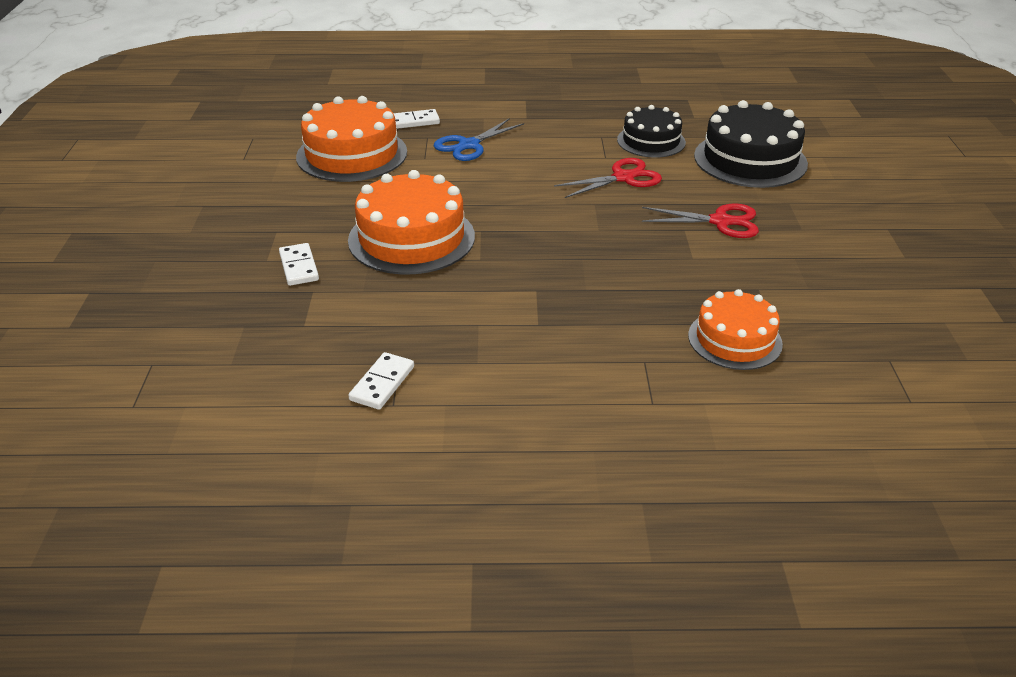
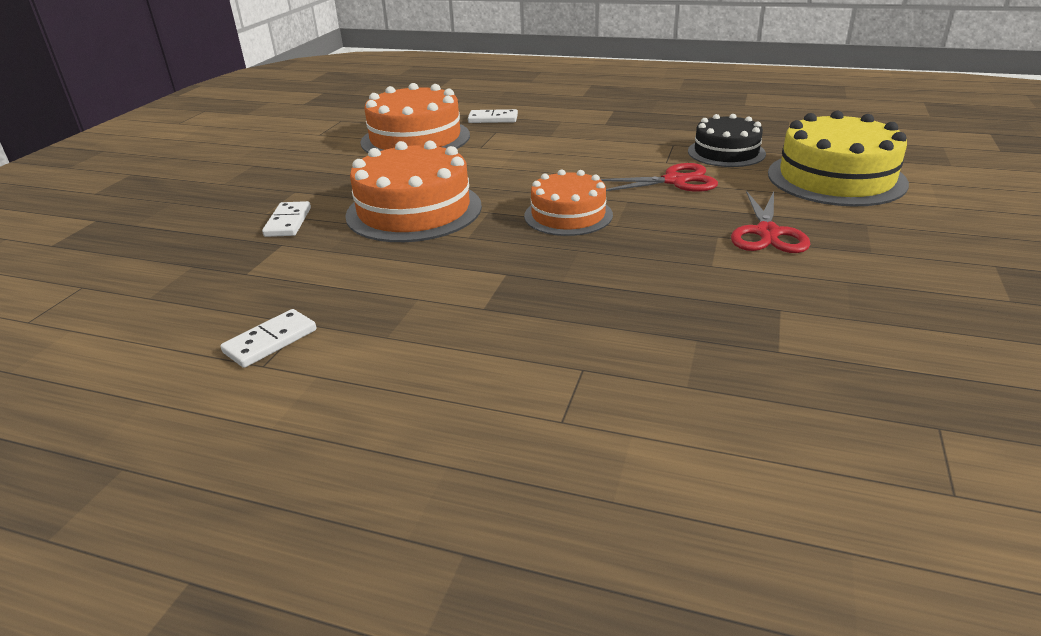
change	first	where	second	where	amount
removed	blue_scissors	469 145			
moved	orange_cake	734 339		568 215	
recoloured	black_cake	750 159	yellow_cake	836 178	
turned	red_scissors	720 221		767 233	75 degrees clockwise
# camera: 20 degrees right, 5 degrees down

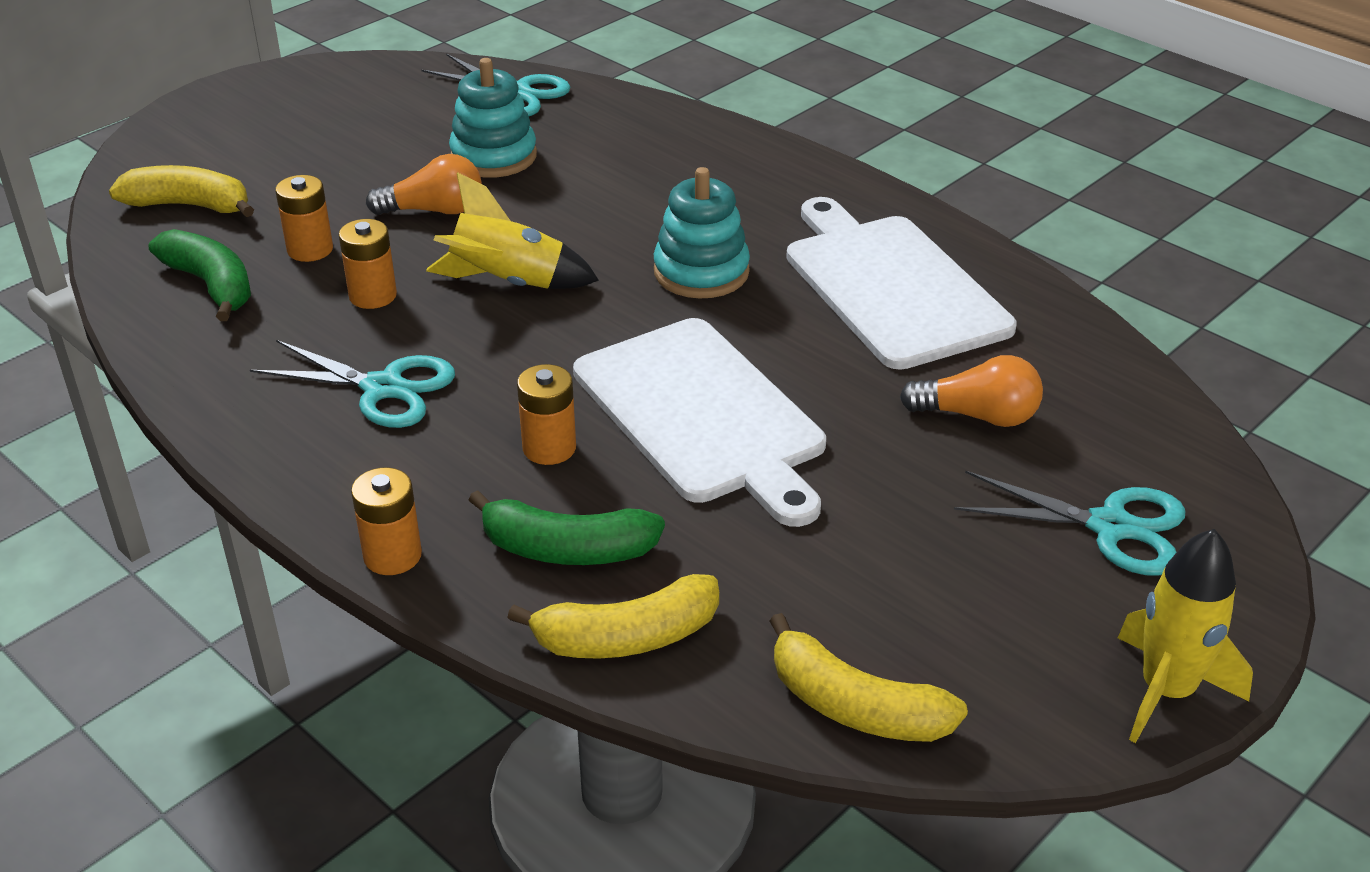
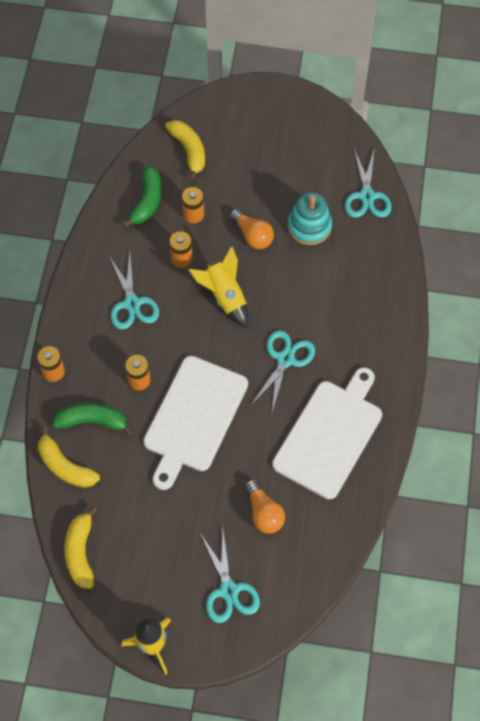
change	first	where	second	where	amount
replaced	turquoise_stacking_toy	701 272	turquoise_scissors	285 359	
turned	green_banana	567 549		92 421	120 degrees clockwise
# camera: 55 degrees right, 25 degrees up

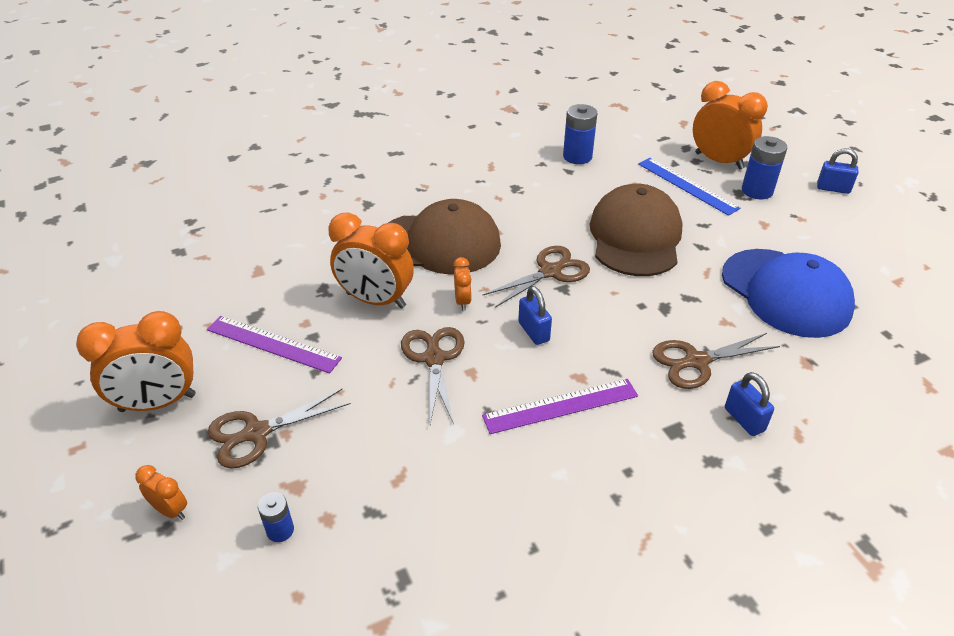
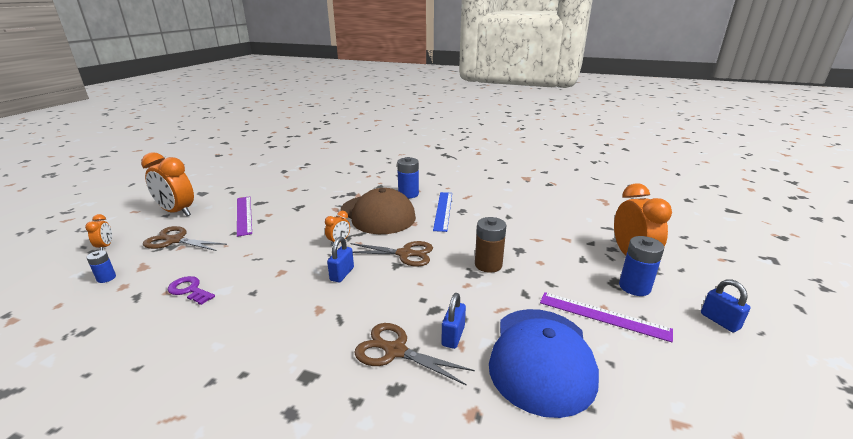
change	first	where	second	where	amount
removed	orange_clock	376 300			
removed	brown_scissors	434 359			
added			purple_key	189 290	
moved	purple_ruler	560 406		603 316	
moved	blue_battery	577 156		408 194	
moved	blue_ruler	687 185		443 210	
moved	blue_padlock	744 419		453 336	
replaced	brown_cap	635 236	brown_battery	488 265	
# camera: 45 degrees right, 15 degrees down

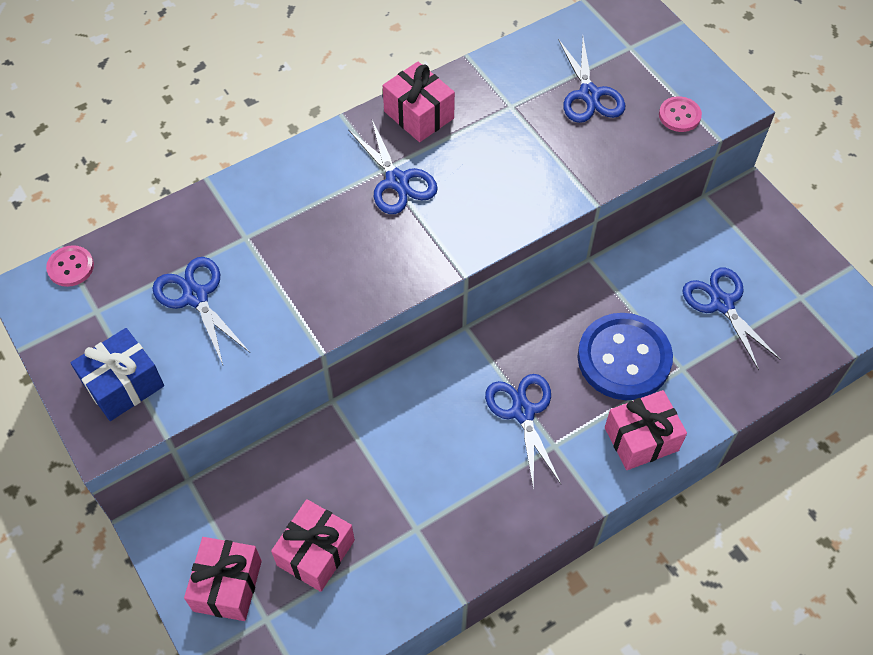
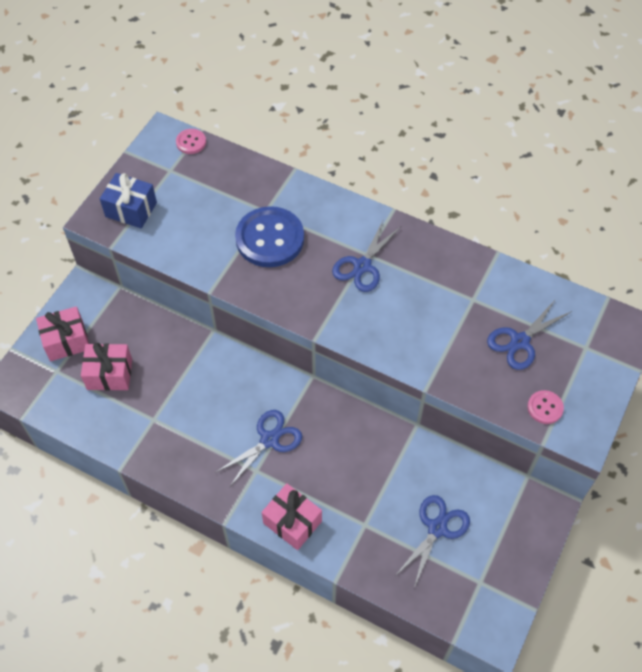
change	first	where	second	where	amount
removed	blue_scissors	196 296			
removed	pink_gift	419 115			
moved	blue_button	624 358		270 239	
# camera: 60 degrees right, 0 degrees up

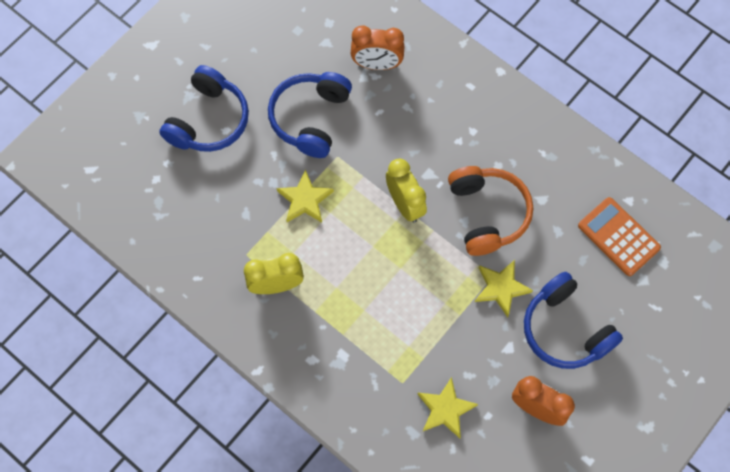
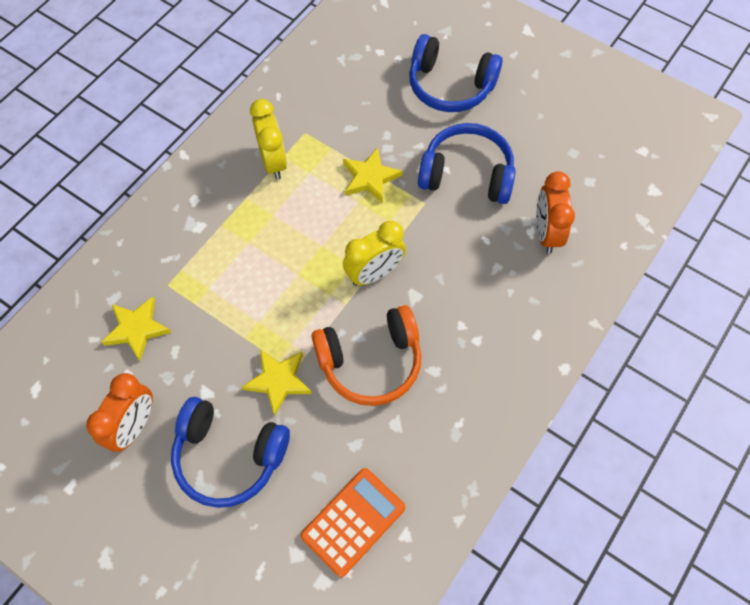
change	first	where	second	where	amount
turned	blue_headphones	565 329		229 456	120 degrees counterclockwise
# camera: 85 degrees right, 5 degrees down

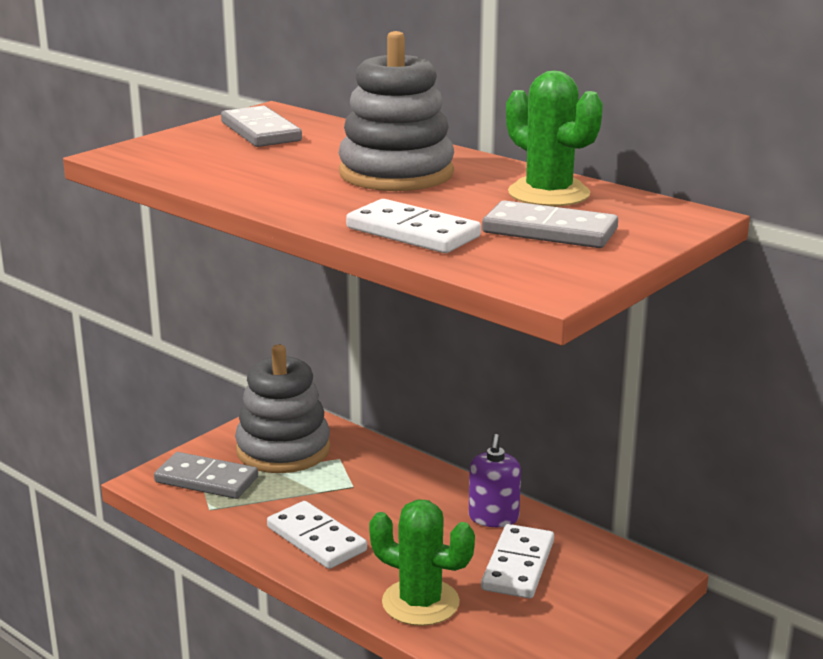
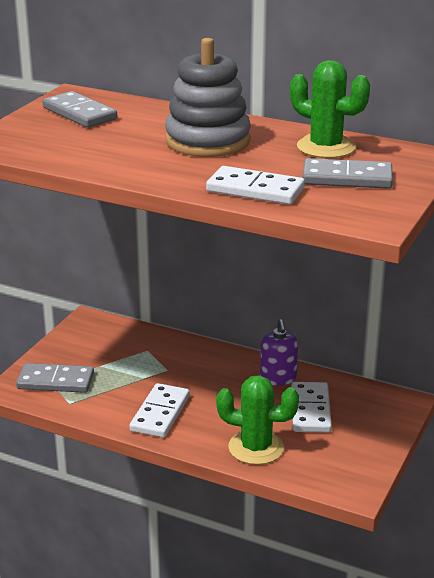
change	first	where	second	where	amount
removed	grey_stacking_toy	283 450			
turned	white_domino	316 539		160 413	75 degrees clockwise
# camera: 15 degrees left, 5 degrees up

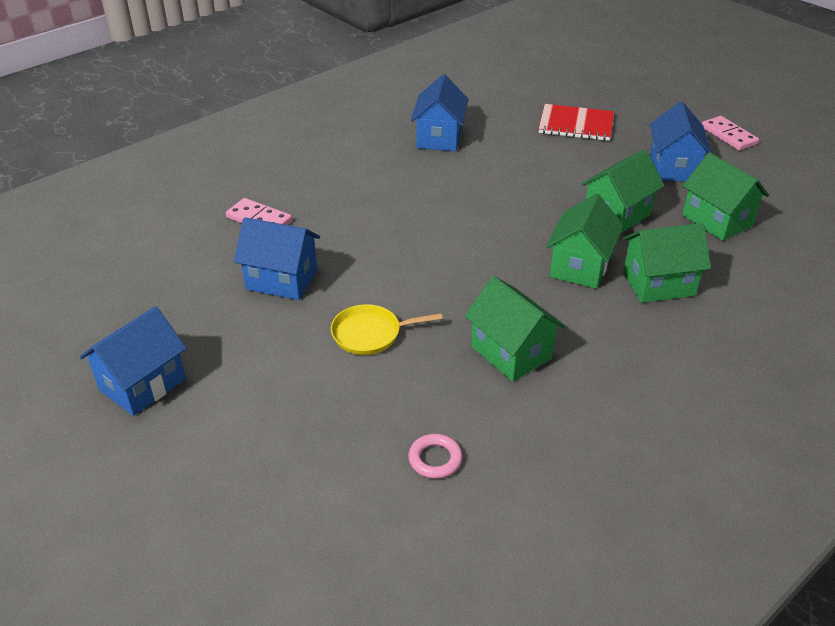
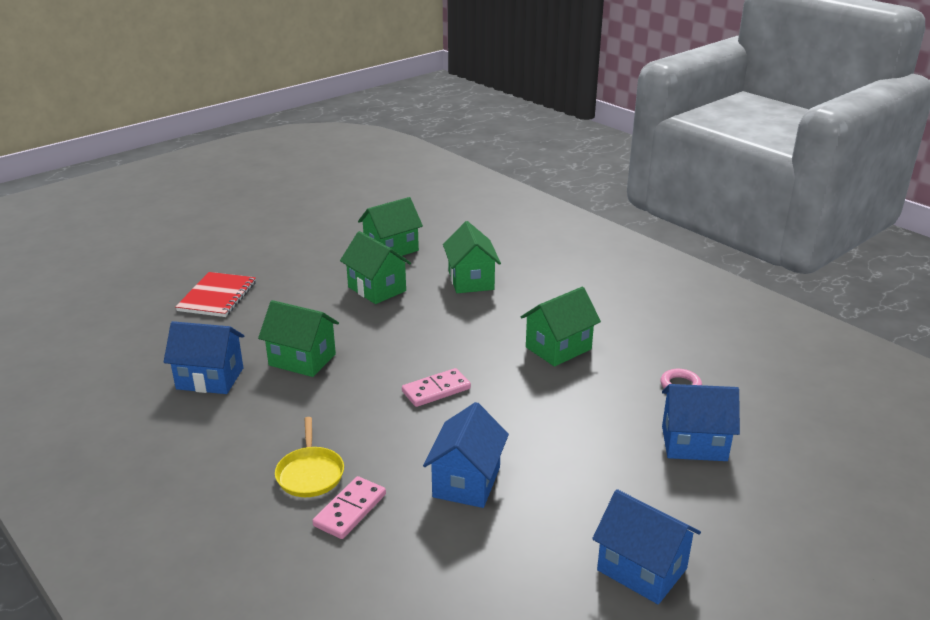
change	first	where	second	where	amount
moved	yellow_pan	370 334		310 473	
moved	green_house	580 266		302 359	
moved	blue_house	673 168		694 443	
moved	pink_domino	728 136		436 390	
# camera: 90 degrees left, 10 degrees down

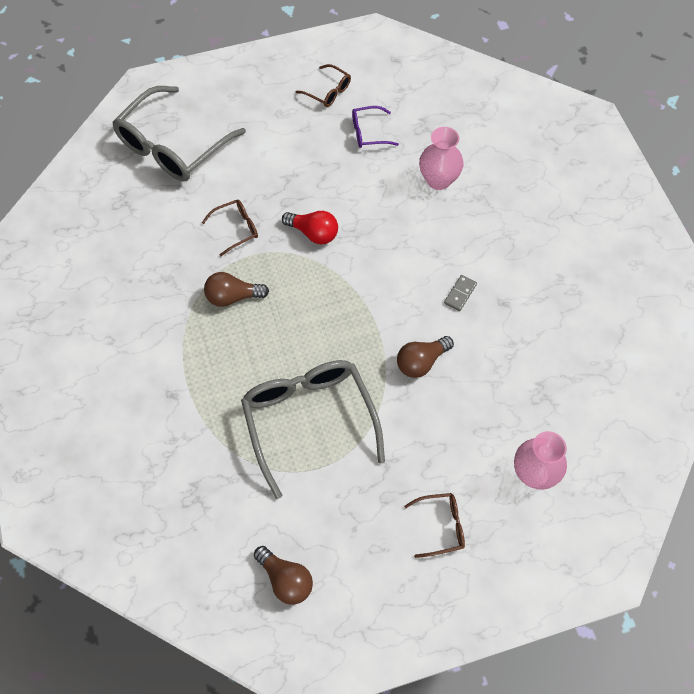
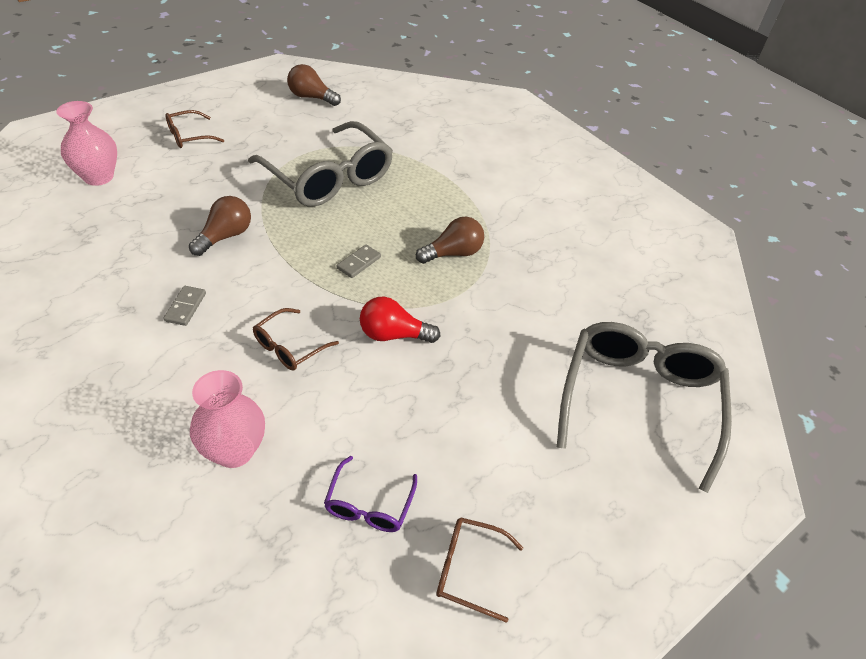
change	first	where	second	where	amount
added			grey_domino	358 263	
moved	brown_glasses	236 229		289 347	
turned	purple_glasses	368 132		369 505	135 degrees clockwise
# camera: 155 degrees right, 15 degrees down

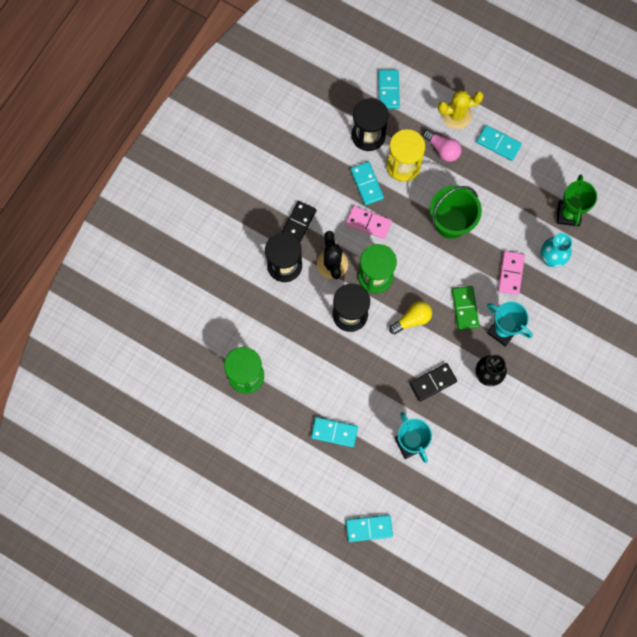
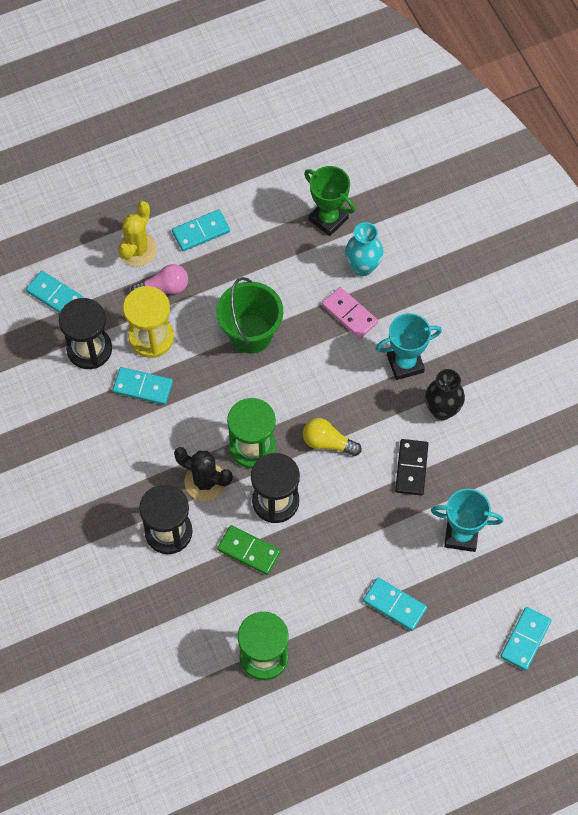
change	first	where	second	where	amount
removed	black_domino	298 224			
removed	pink_domino	368 223			
moved	green_domino	465 308		248 551	
turned	turquoise_domino	334 432		394 605	75 degrees clockwise
turned	yellow_light_bulb	412 319		328 443	75 degrees counterclockwise
# camera: 55 degrees left, 10 degrees down

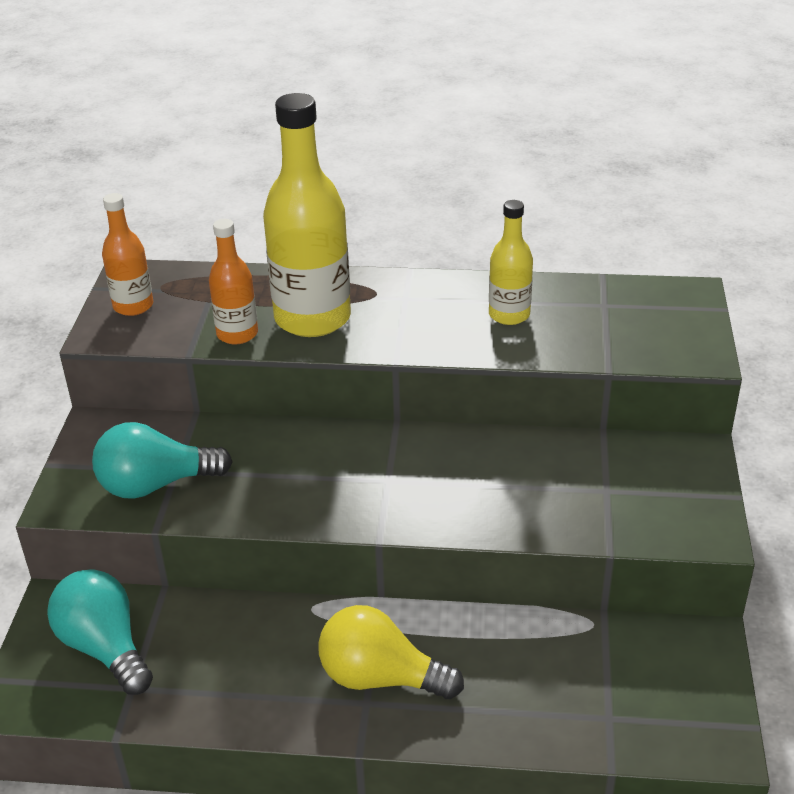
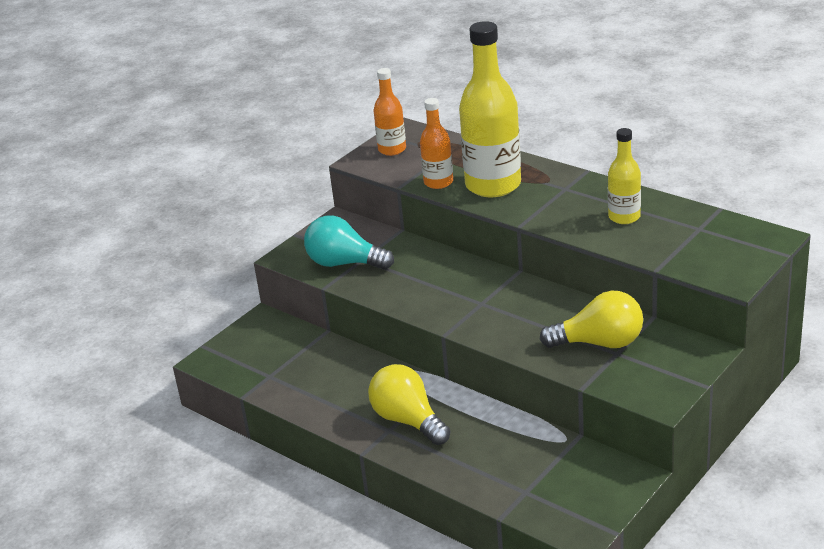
change	first	where	second	where	amount
removed	turquoise_light_bulb	105 647			
added			yellow_light_bulb	599 343	
# camera: 35 degrees right, 5 degrees down

